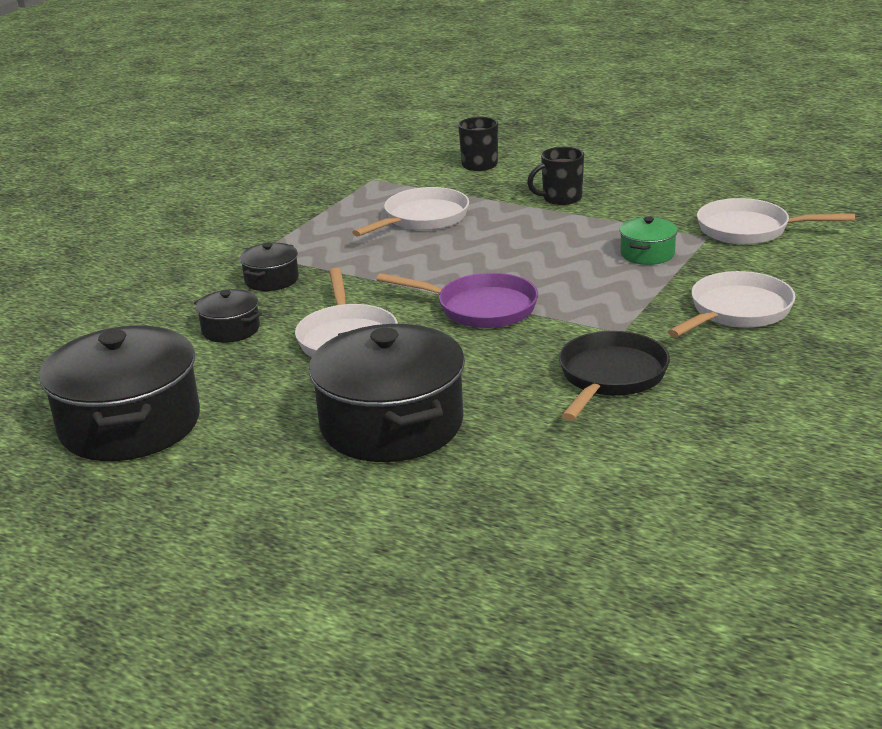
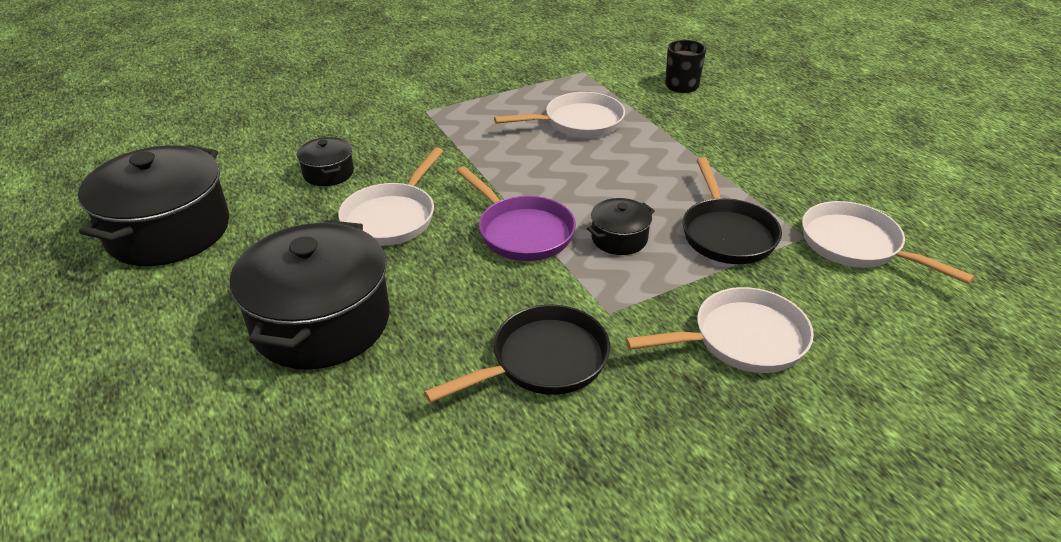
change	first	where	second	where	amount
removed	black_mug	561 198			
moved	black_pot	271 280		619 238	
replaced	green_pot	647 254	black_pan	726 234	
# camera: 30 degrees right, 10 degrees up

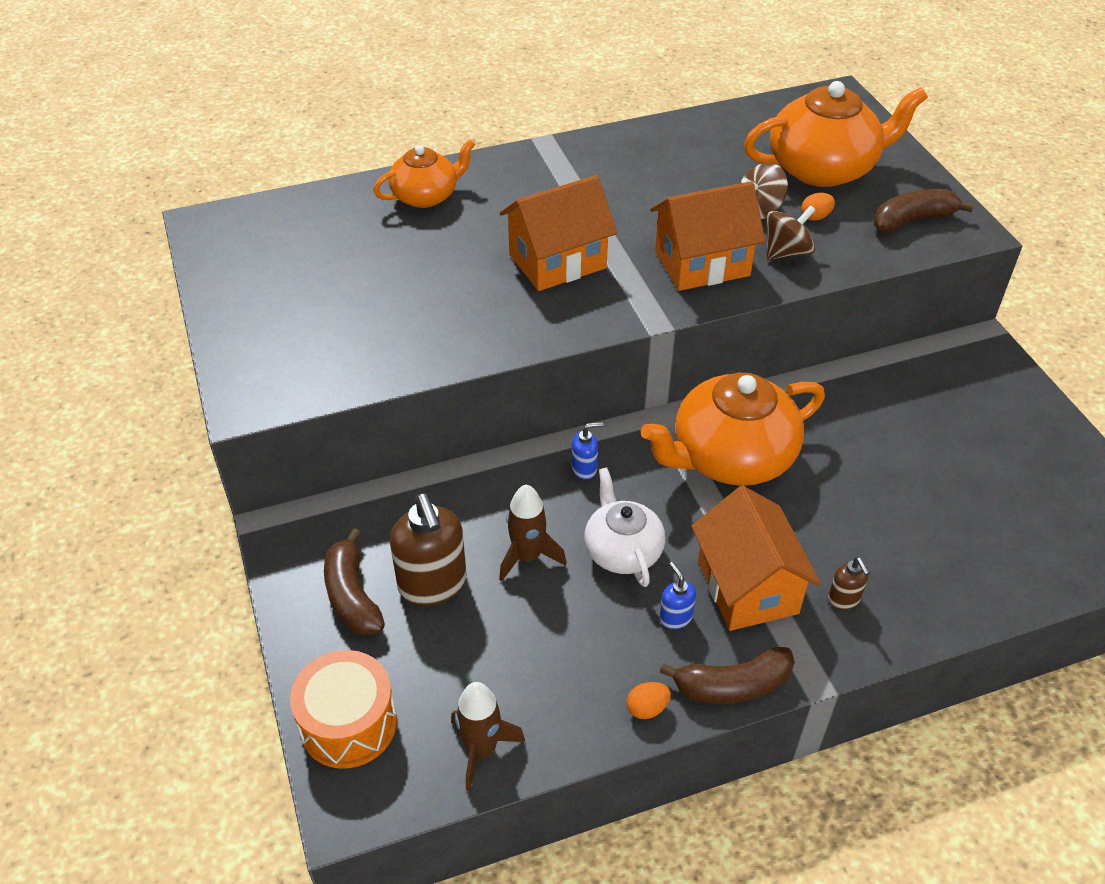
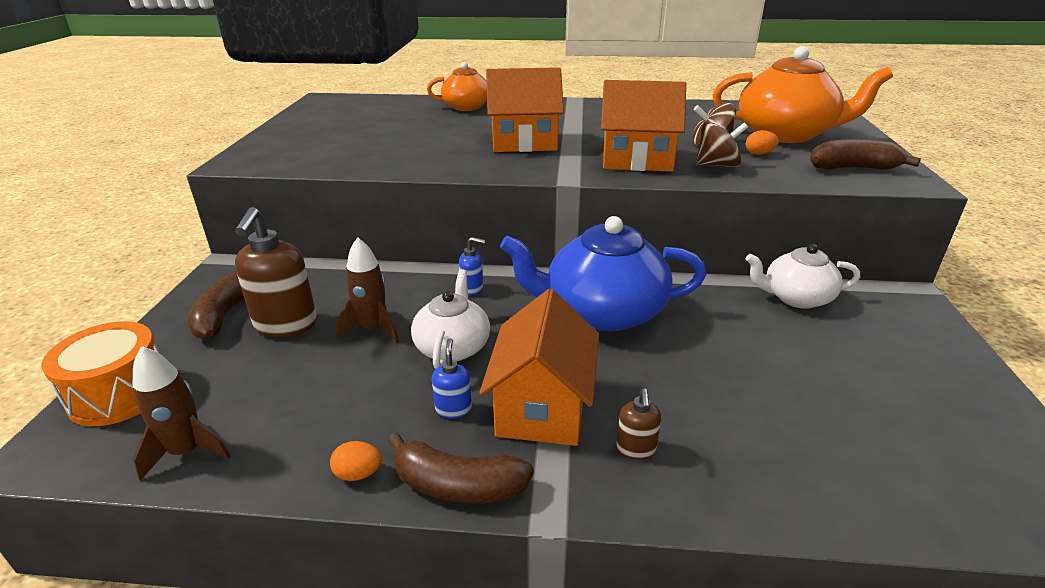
change	first	where	second	where	amount
added			white_teapot	796 298	
recoloured	orange_teapot	731 457	blue_teapot	603 312	
# camera: 25 degrees right, 15 degrees down

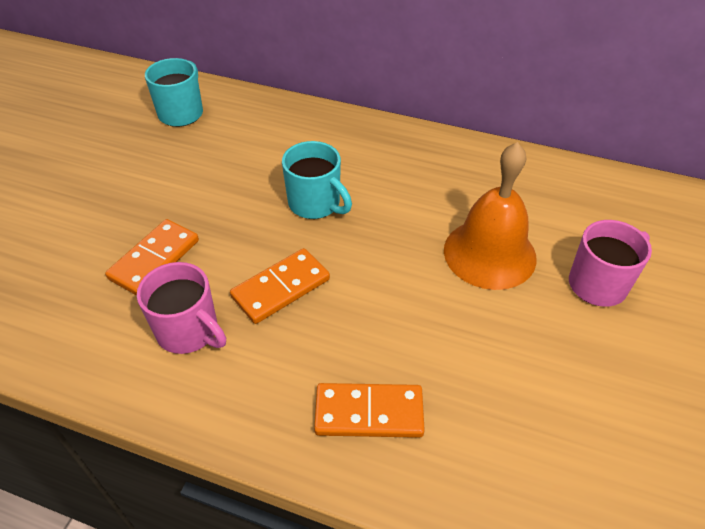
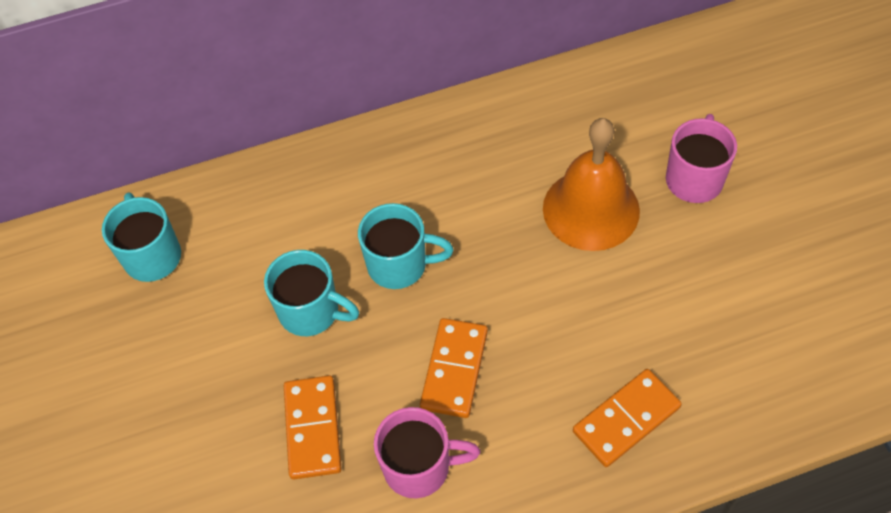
change	first	where	second	where	amount
added			turquoise_mug	311 312	
# camera: 35 degrees left, 10 degrees up

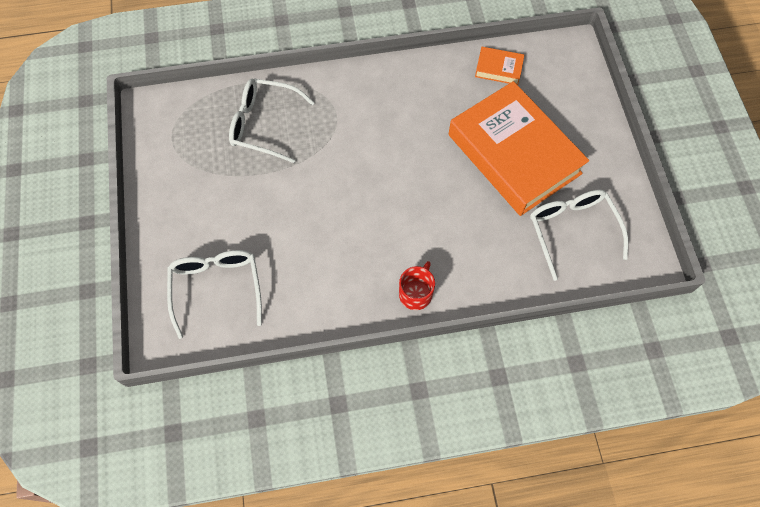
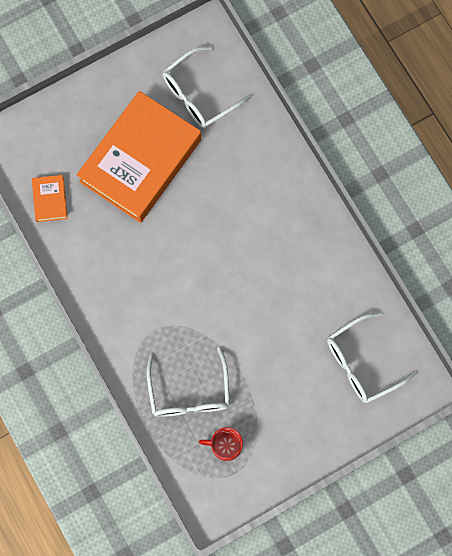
change	first	where	second	where	amount
moved	red_mug	416 293		225 445	
# camera: 110 degrees left, 10 degrees up

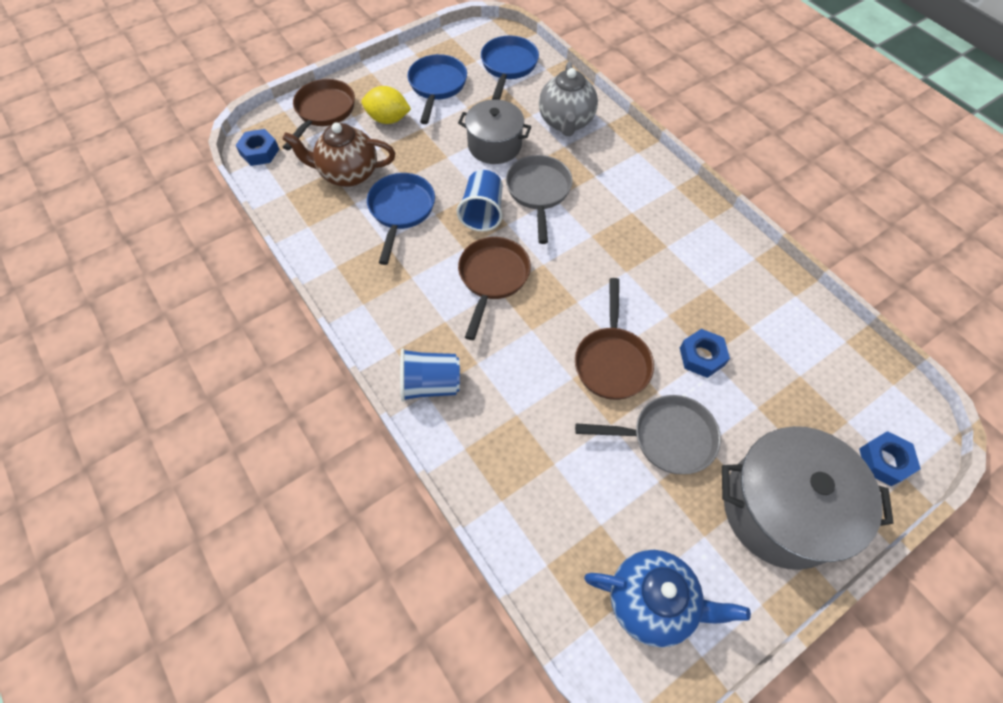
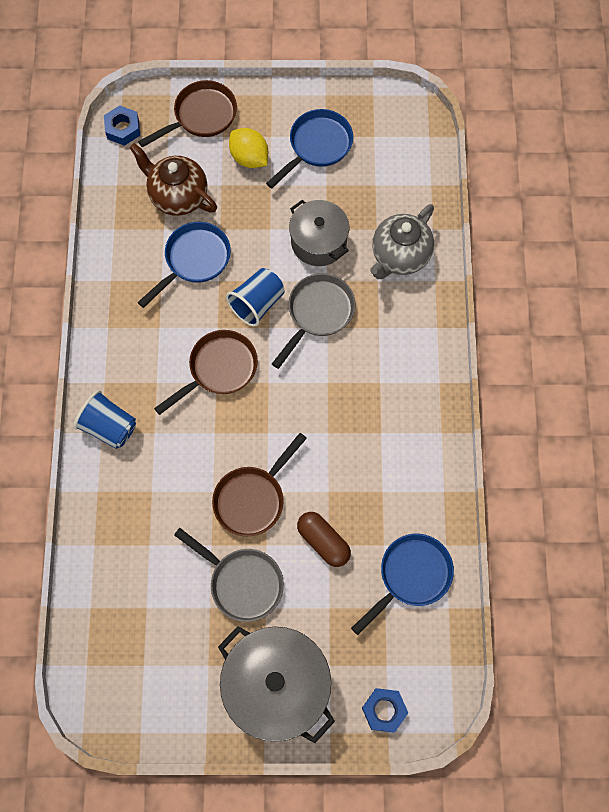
change	first	where	second	where	amount
removed	blue_teapot	651 602			
moved	blue_pan	508 67		411 576	
replaced	blue_nut	702 356	brown_capsule	323 541	
# camera: 35 degrees right, 10 degrees up

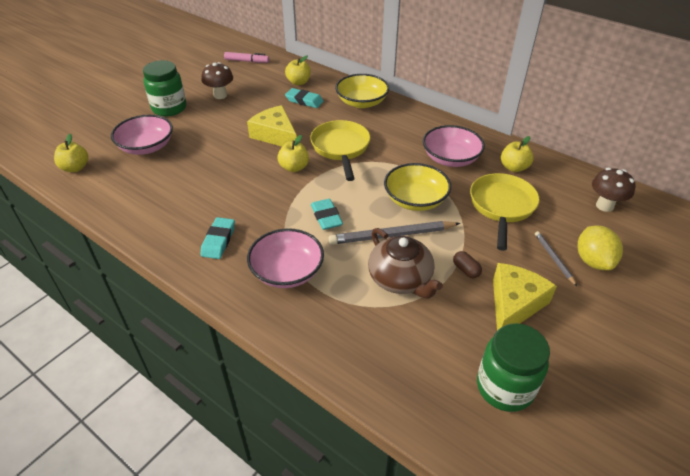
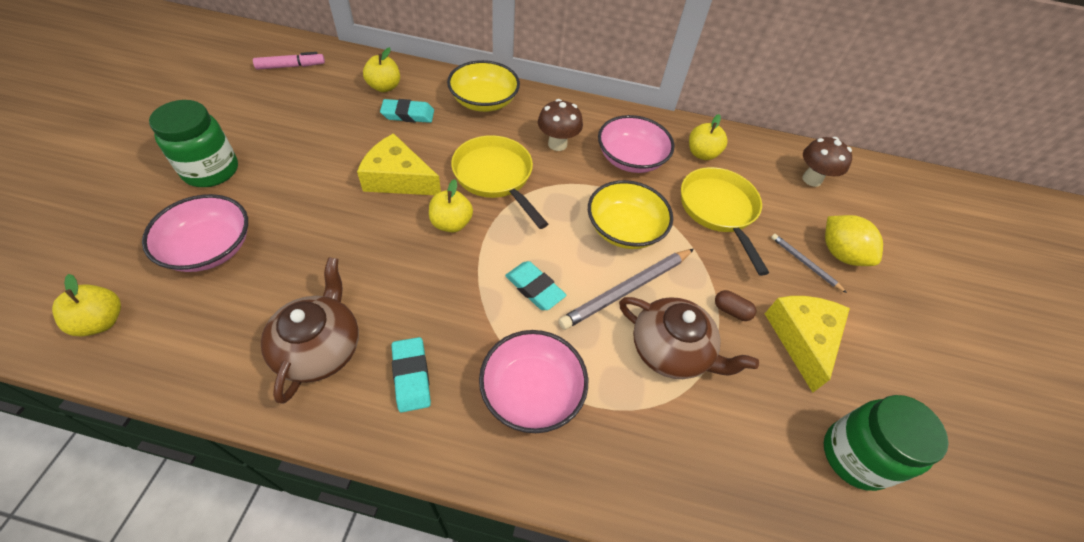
change	first	where	second	where	amount
added			brown_teapot	320 348	
moved	brown_mushroom	220 95		557 144	
# camera: 30 degrees left, 10 degrees up

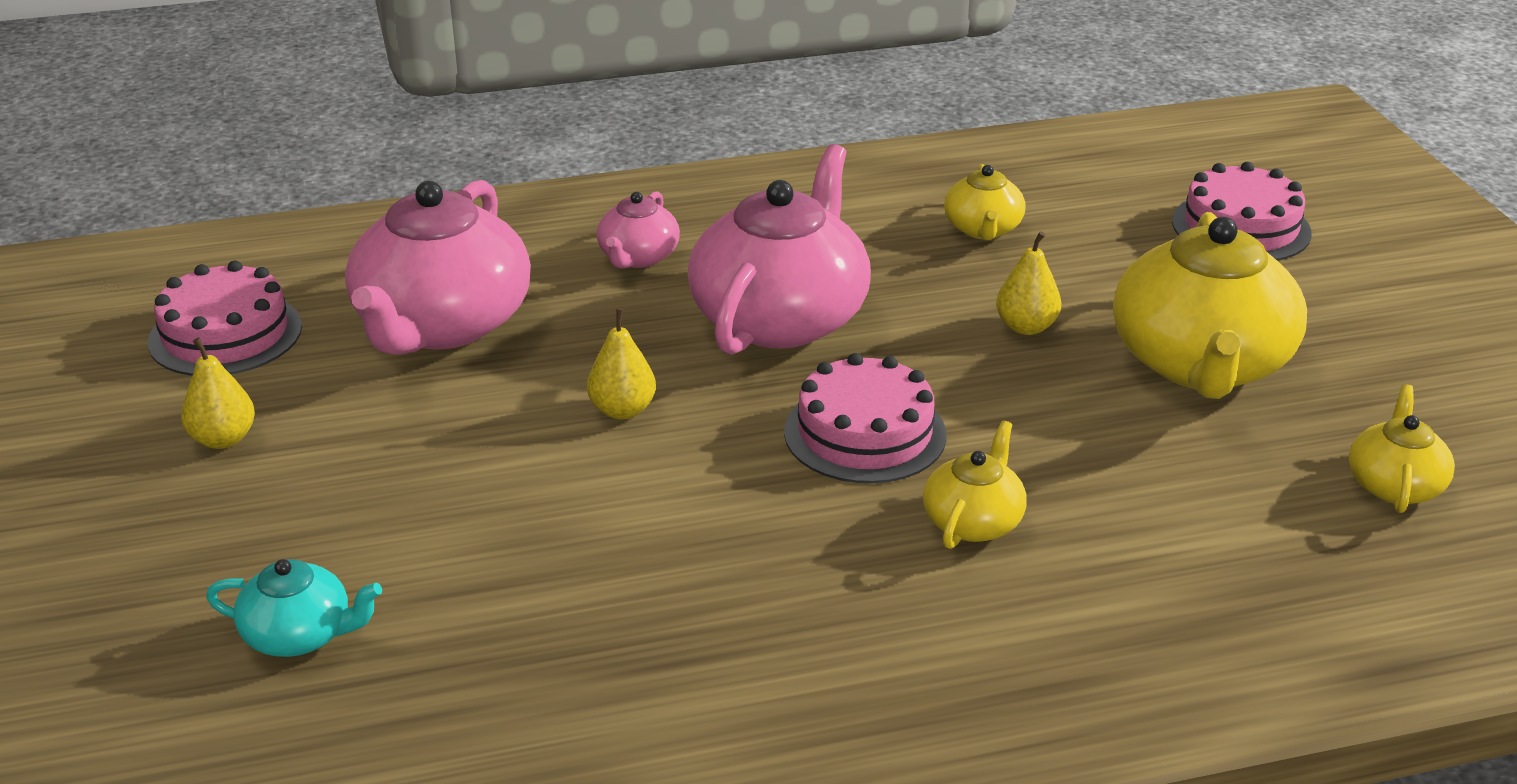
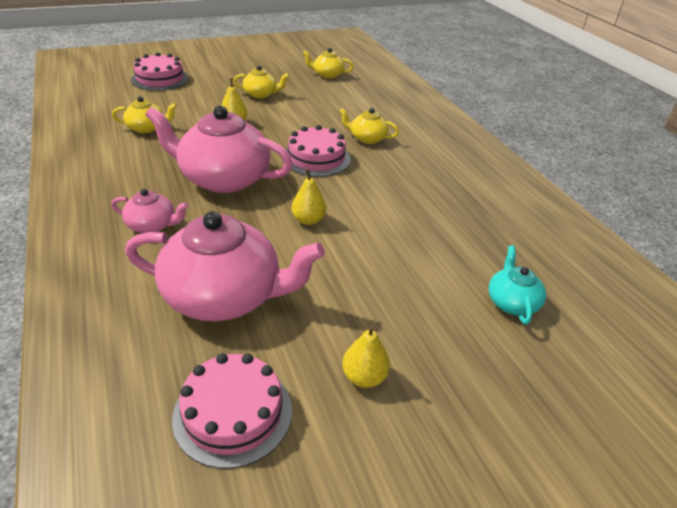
change	first	where	second	where	amount
resized	yellow_teapot	1200 364		261 94	x0.48
# camera: 100 degrees left, 5 degrees up

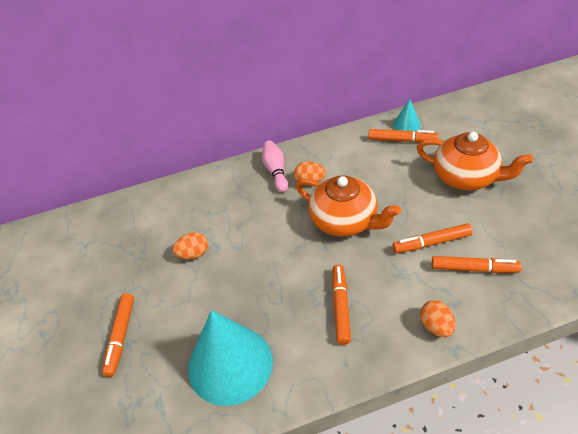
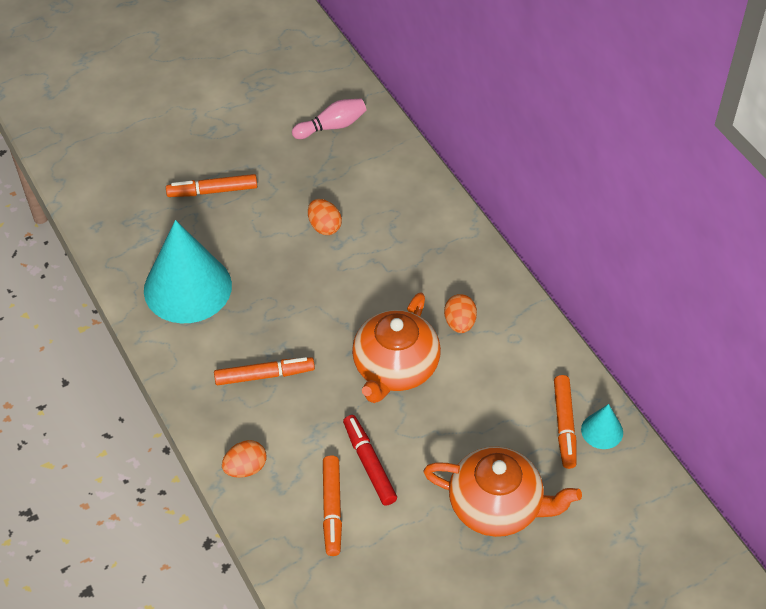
change	first	where	second	where	amount
moved	pink_bowling_pin	276 171		332 126	
recoloured	orange_marker	431 243	red_marker	369 464	
turned	orange_teapot	466 177		497 506	90 degrees counterclockwise
# camera: 75 degrees right, 5 degrees up

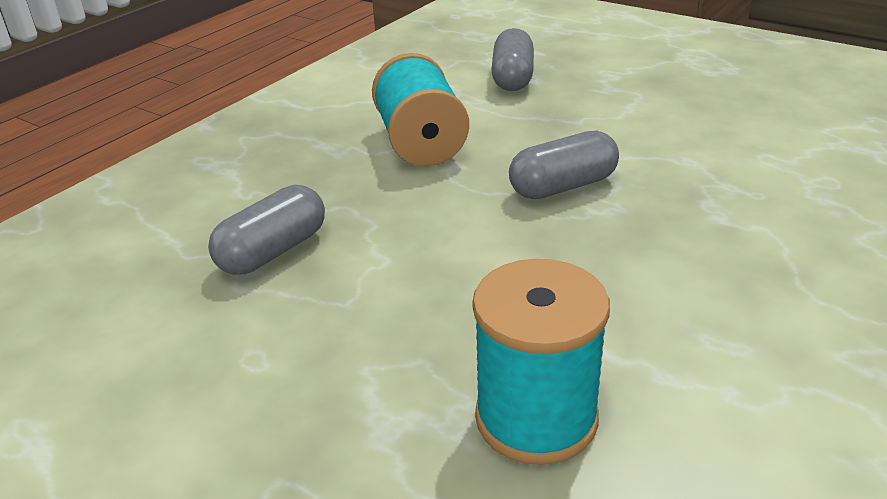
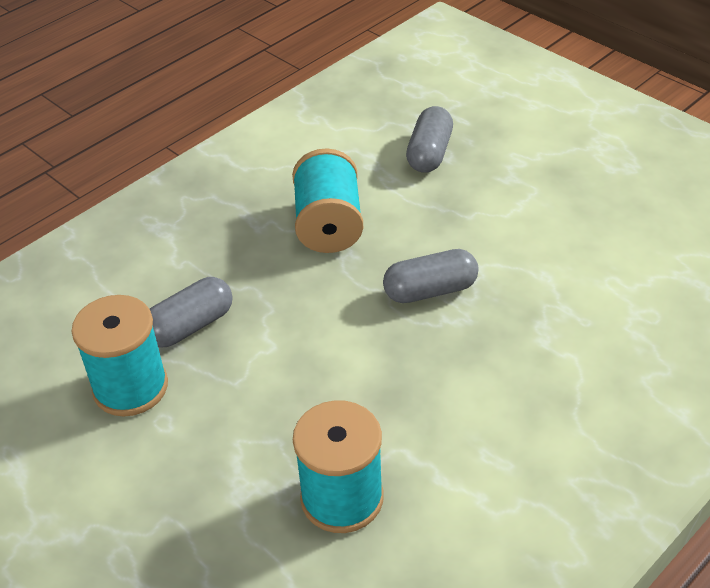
change	first	where	second	where	amount
added			turquoise_spool	130 387	
# camera: 10 degrees right, 10 degrees up

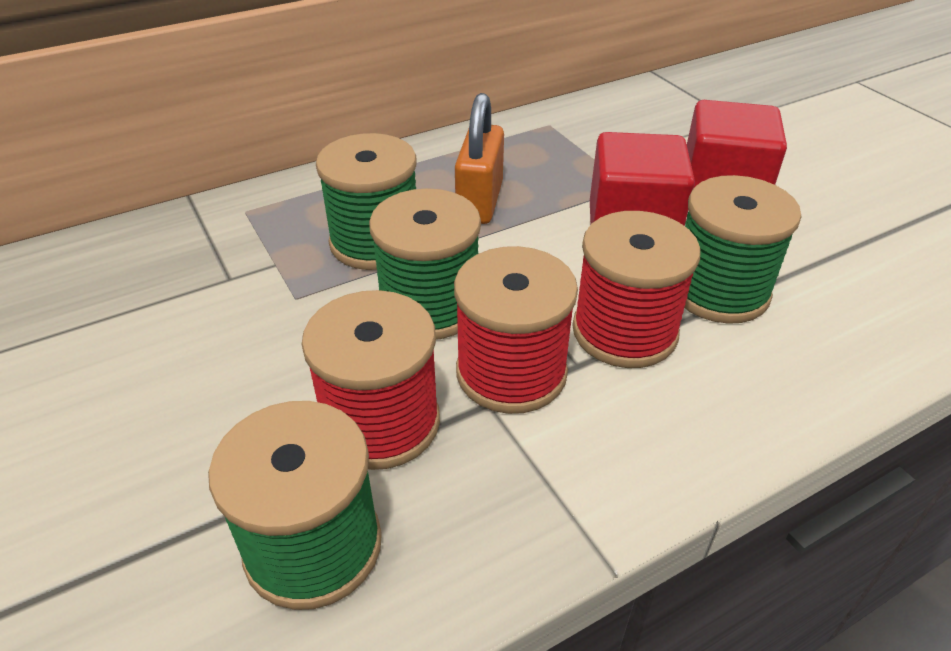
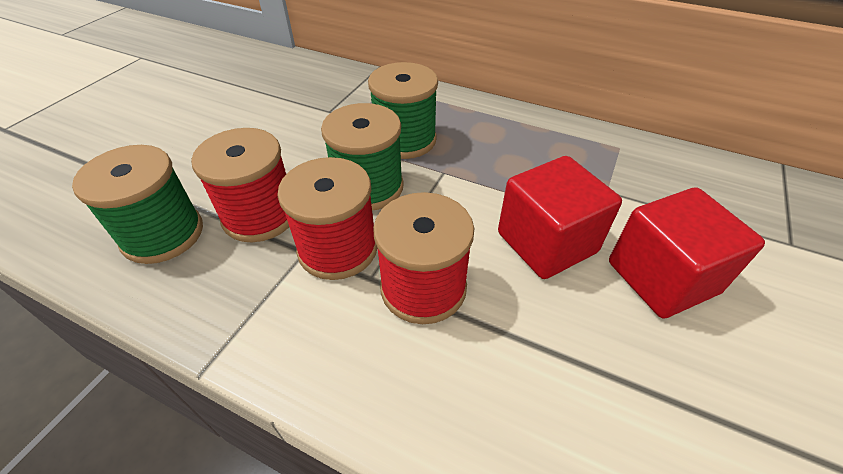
change	first	where	second	where	amount
removed	orange_padlock	479 202			
removed	green_spool	719 291			
# camera: 55 degrees right, 5 degrees up

